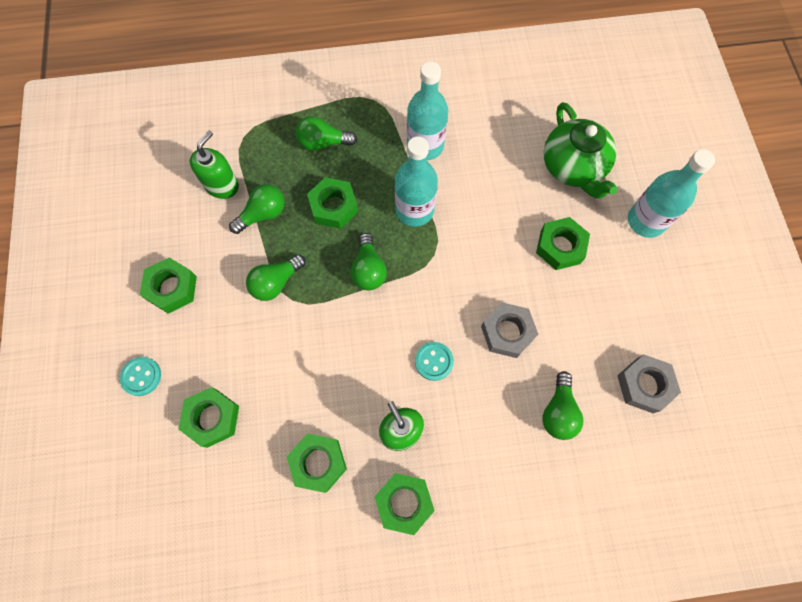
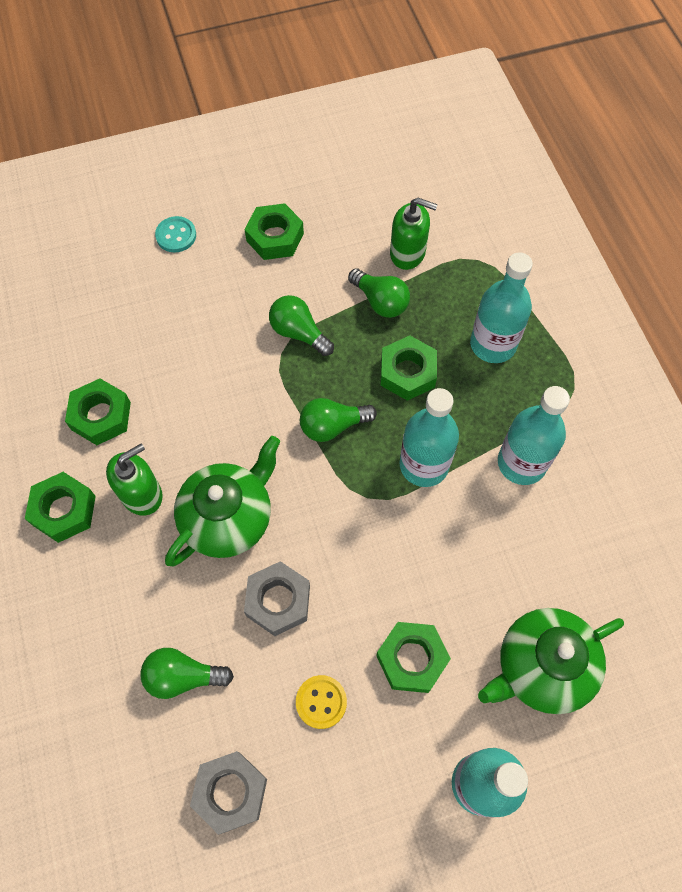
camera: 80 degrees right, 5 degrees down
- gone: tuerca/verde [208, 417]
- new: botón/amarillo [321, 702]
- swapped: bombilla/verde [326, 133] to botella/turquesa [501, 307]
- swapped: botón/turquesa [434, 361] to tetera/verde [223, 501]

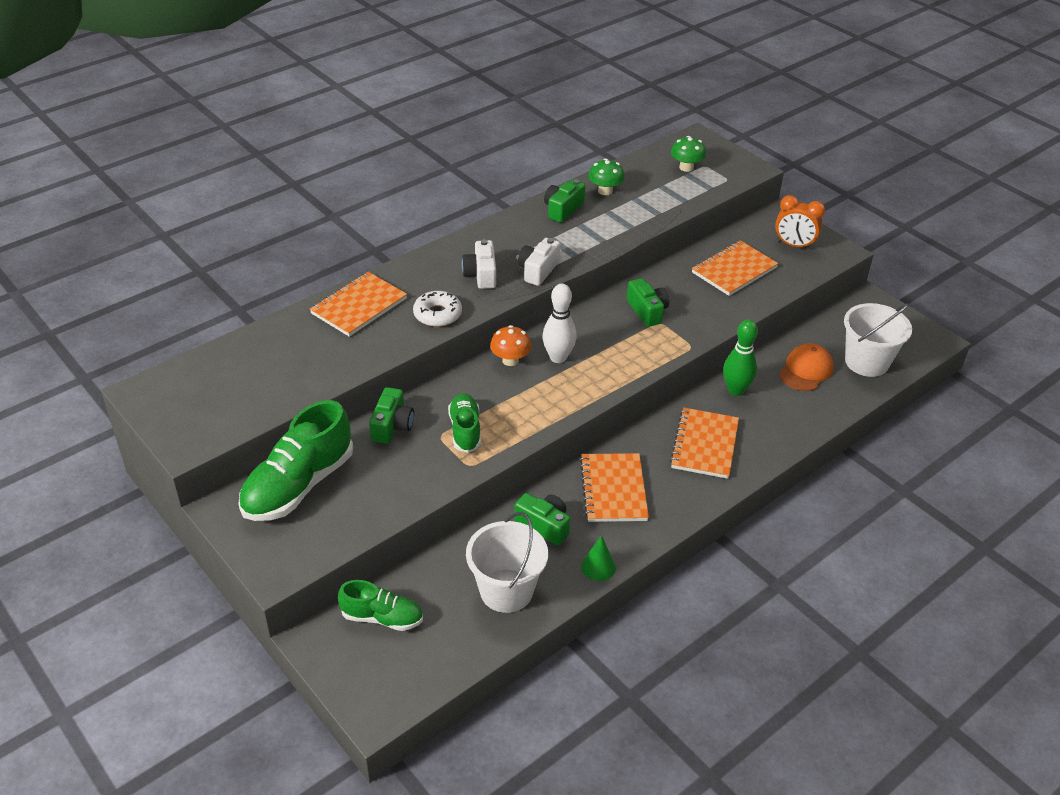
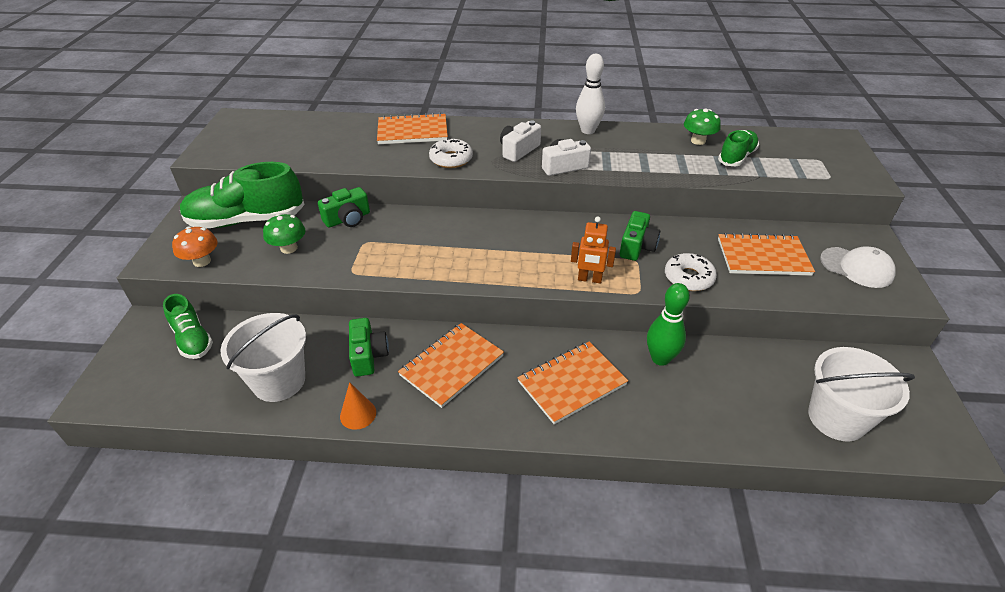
camera: 45 degrees right, 0 degrees up
- gone: cámara/verde [565, 201]
- gone: gorra/naranja [806, 367]
- new: robot/naranja [593, 249]
- new: rosquilla/blanco [691, 272]
- shifted: zapato/verde [464, 423] to [738, 148]
- shifted: seta/naranja [511, 345] to [195, 246]
- shifted: bolo/blanco [559, 323] to [590, 94]
- shifted: seta/verde [688, 154] to [284, 234]
- swapped: despertador/naranja [800, 222] to gorra/blanco [858, 267]
- repainted: cono/verde [598, 558] to cono/naranja [358, 406]

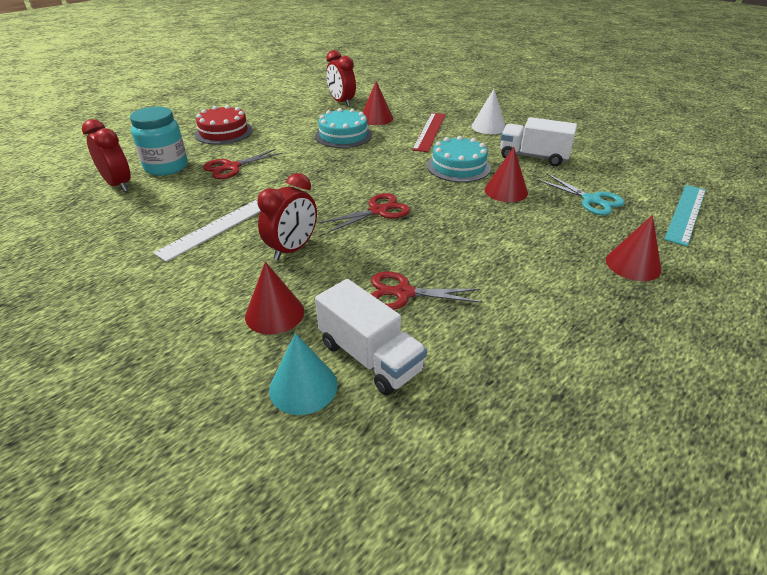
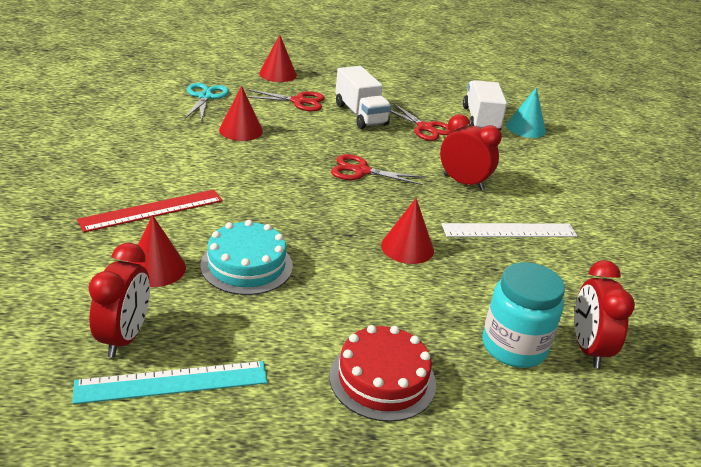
camera: 140 degrees left, 5 degrees down
- gone: tarta/turquesa [459, 159]
- gone: cono/blanco [488, 111]
- shifted: tijeras/rojo [243, 164] to [285, 100]
- shifted: cono/rojo [274, 298] to [407, 231]
- shifted: camión/blanco [538, 141] to [363, 97]
- shifted: regla/turquesa [685, 215] to [170, 382]
- rotated: despertador/rojo [287, 216] = [471, 152] 45 degrees clockwise

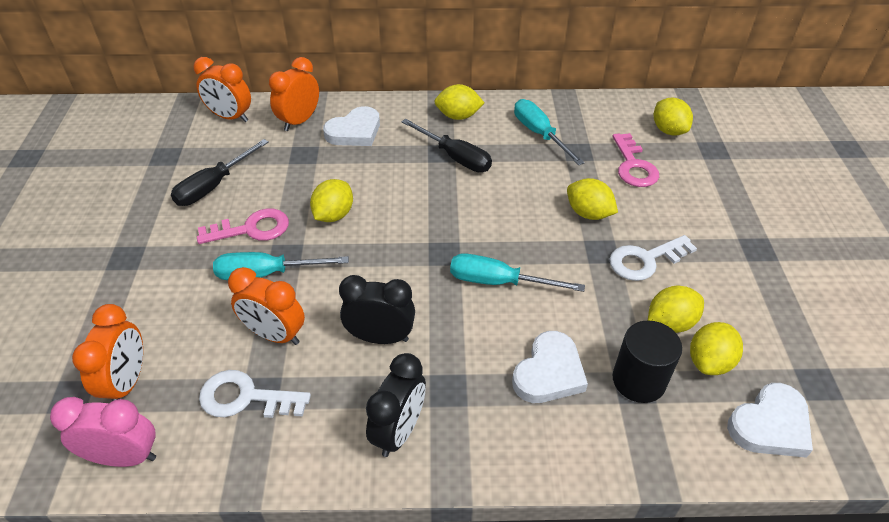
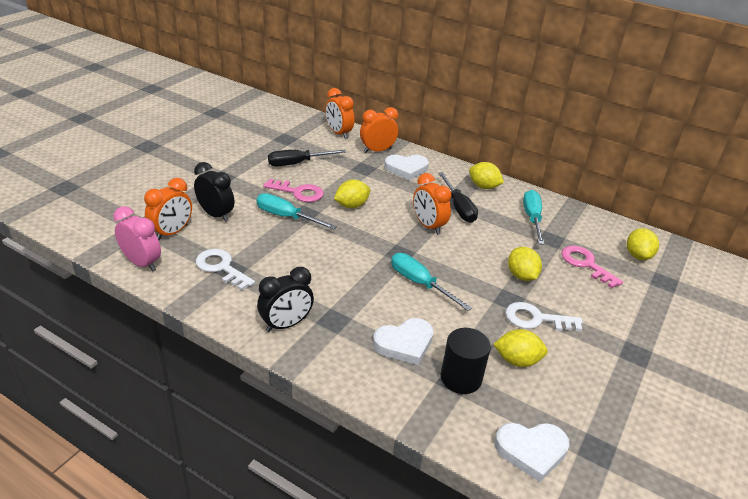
camera: 30 degrees right, 10 degrees down
- gone: limón/amarillo [716, 348]
- shifted: despertador/naranja [266, 306] to [432, 204]
- shifted: despertador/negro [377, 309] to [214, 192]
- rotated: llave/rosa [636, 160] = [592, 267] 120 degrees clockwise

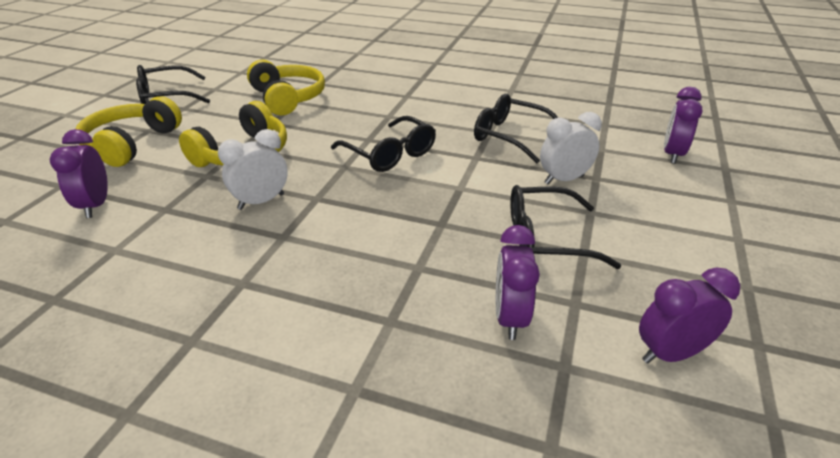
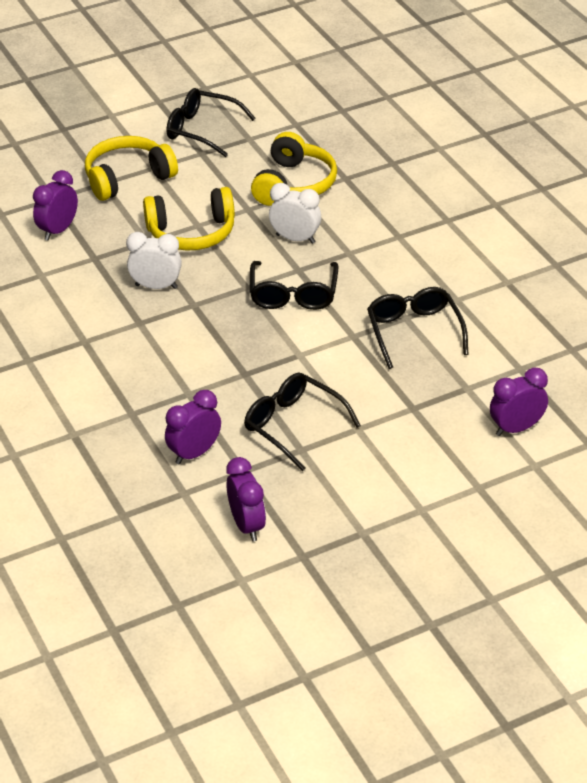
camera: 45 degrees right, 5 degrees up
- shifted: despertador/blanco [571, 148] to [295, 213]
- rotated: despertador/morado [689, 315] = [246, 499] 45 degrees clockwise

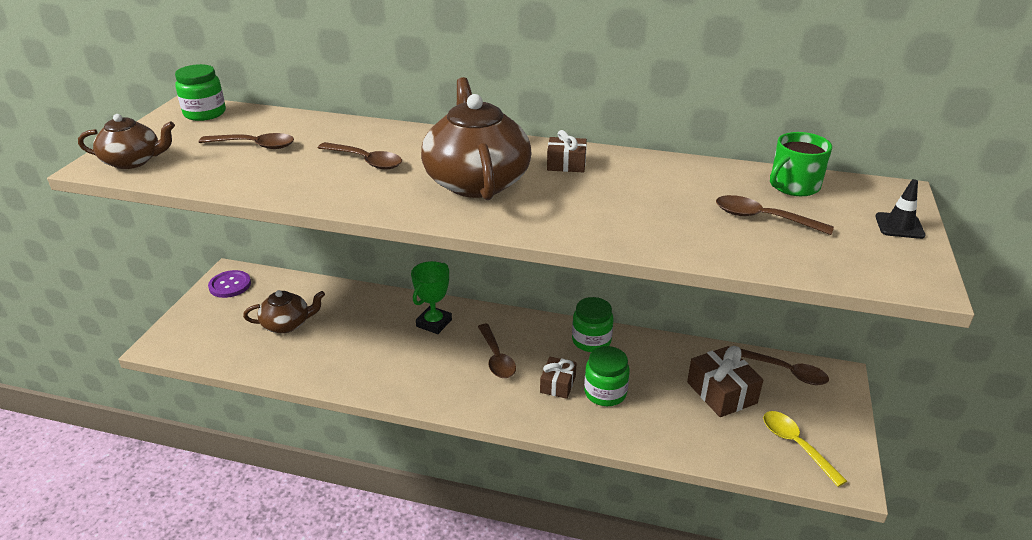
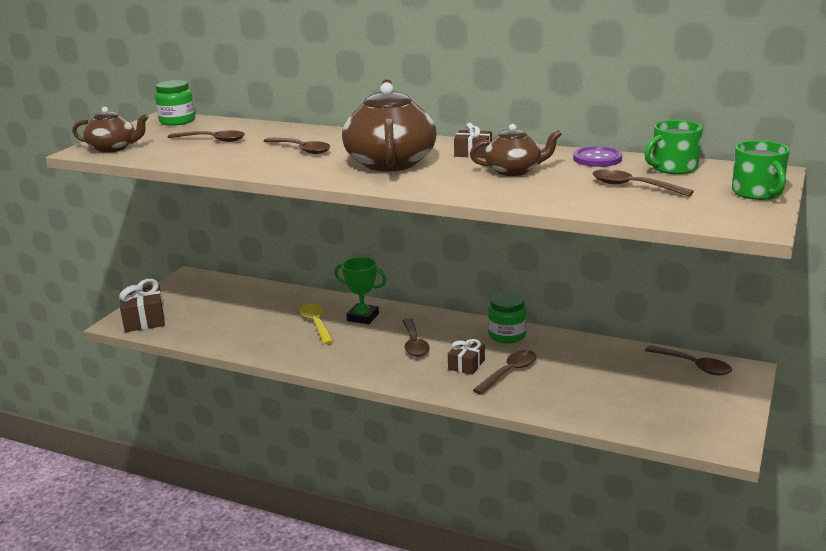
camera: 10 degrees right, 10 degrees down
- shifted: botón/morado [229, 284] to [597, 157]
- shifted: tetera/marrón [284, 311] to [516, 150]
- shifted: regalo/marrón [725, 381] to [142, 305]
- shifted: cuchara/amarillo [805, 449] to [317, 324]
- swapped: tarro/verde [607, 376] to cuchara/marrón [504, 372]
- swapped: cono de tráfico/negro [900, 209] to taza/verde [761, 170]
- rotated: trofeo/verde [431, 297] = [360, 290] 75 degrees clockwise

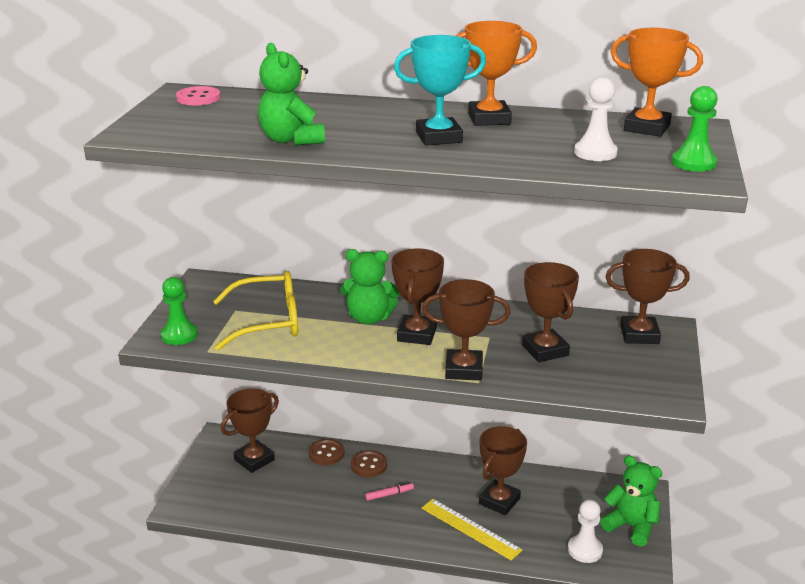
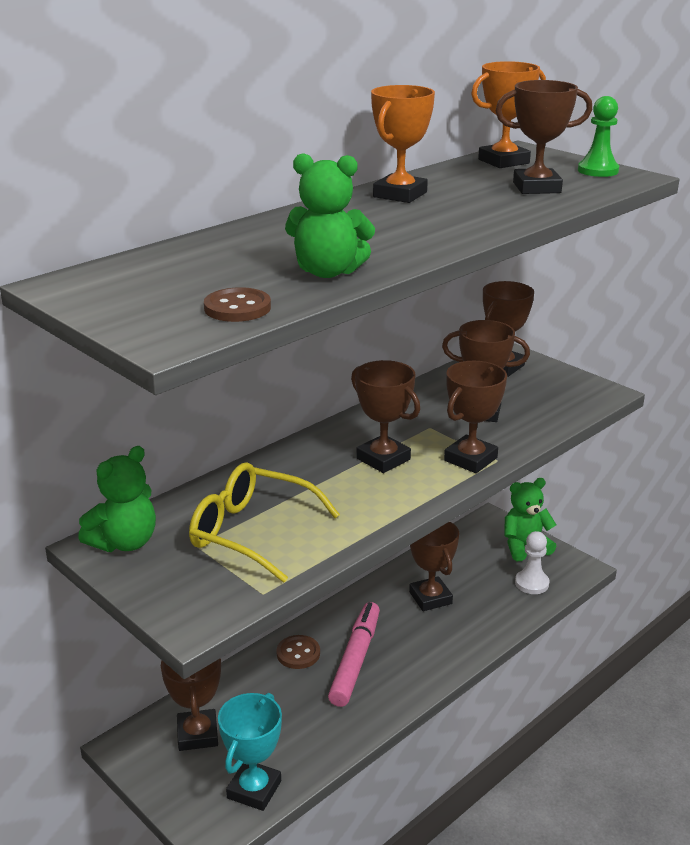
camera: 55 degrees left, 0 degrees up
- gone: peón/verde [179, 311]
- gone: botón/rosa [198, 95]
- gone: regla/amarillo [472, 530]
- shifted: botón/marrón [326, 452] to [237, 304]
- shifted: osito/verde [370, 287] to [117, 499]
- shifted: trofeo/turquesa [440, 90] to [250, 752]
- swapped: peón/blanco [596, 119] to trofeo/marrón [544, 137]
- rotated: gafas/amarillo [255, 310] = [264, 522] 90 degrees counterclockwise
- scaled: rotulador/rosa [389, 491] = [354, 654] x2.39

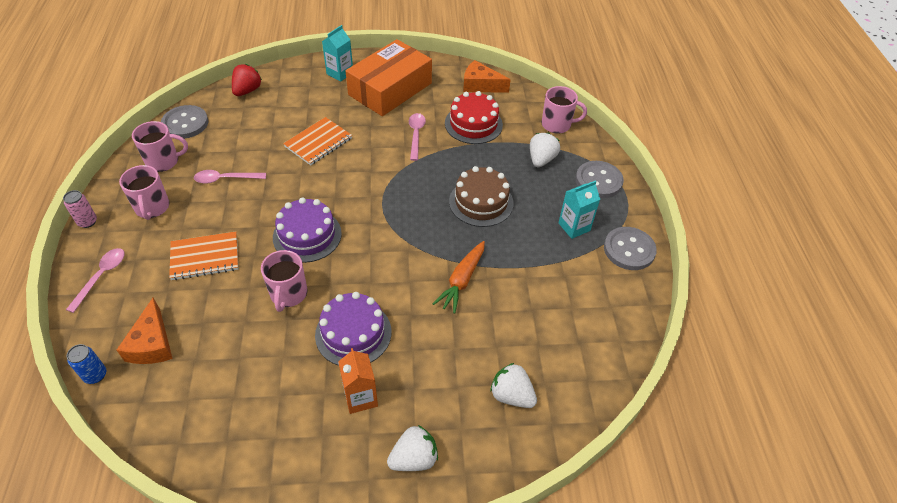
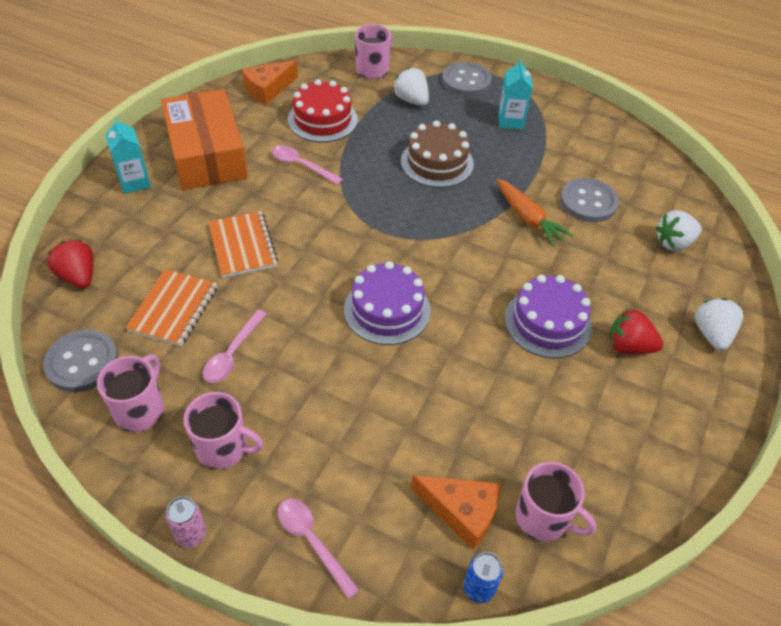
camera: 60 degrees left, 0 degrees up
- shifted: cuaderno/naranja [203, 255] to [171, 307]
- shifted: taza/rosa [284, 281] to [555, 502]
- shifted: botón/gris [630, 248] to [589, 200]
- swapped: cartón de leche/naranja [358, 381] to fresa/rojo [636, 331]

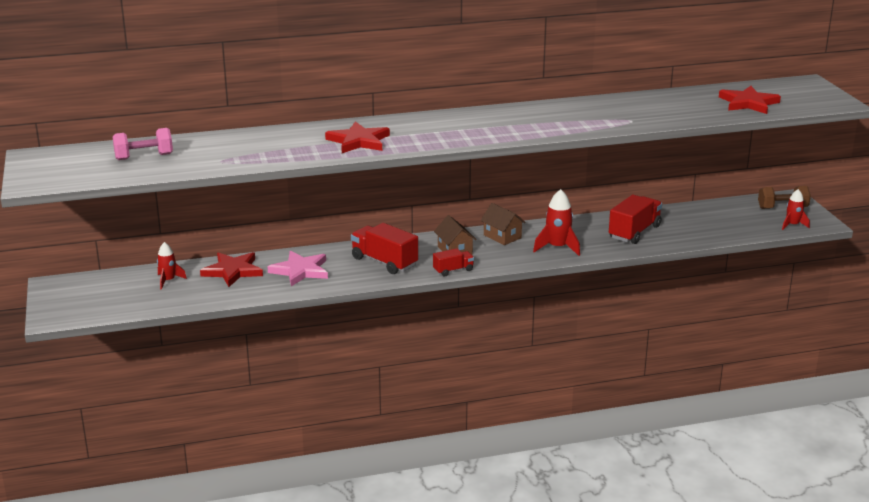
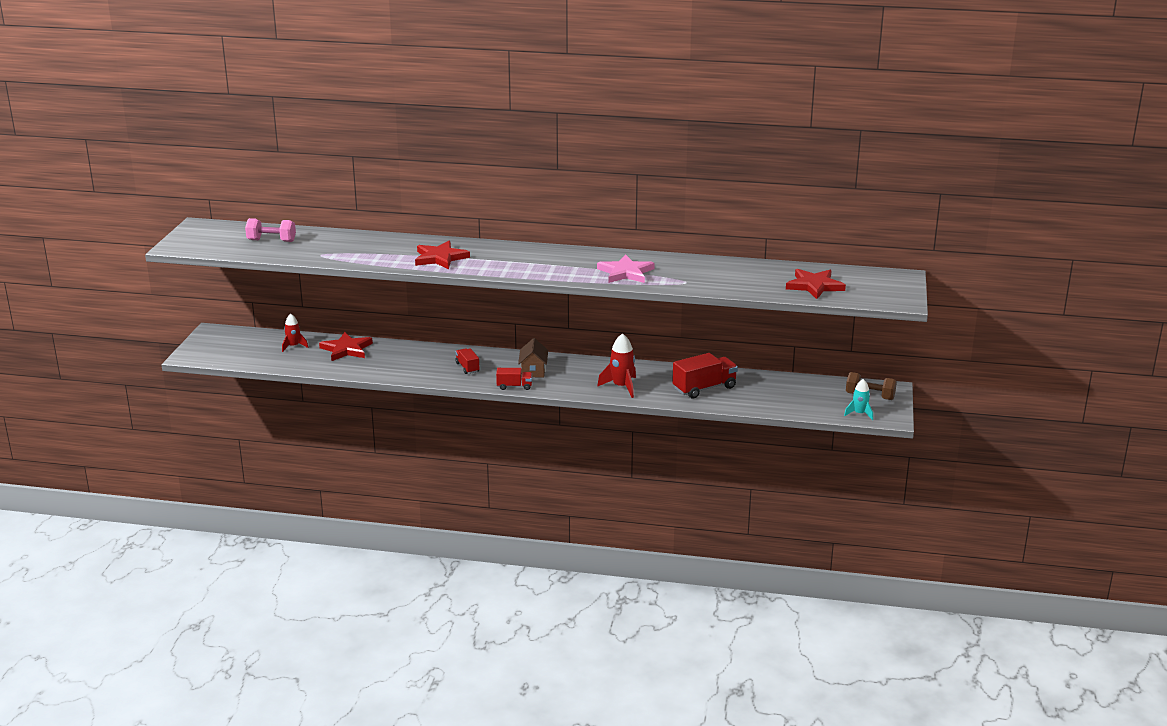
camera: 25 degrees right, 0 degrees up
- gone: casa/marrón [503, 224]
- shifted: estrella/rosa [298, 268] to [626, 268]
- repainted: cohete/rojo [796, 209] to cohete/turquesa [858, 399]
- scaled: camión/rojo [384, 248] = [467, 361] x0.56

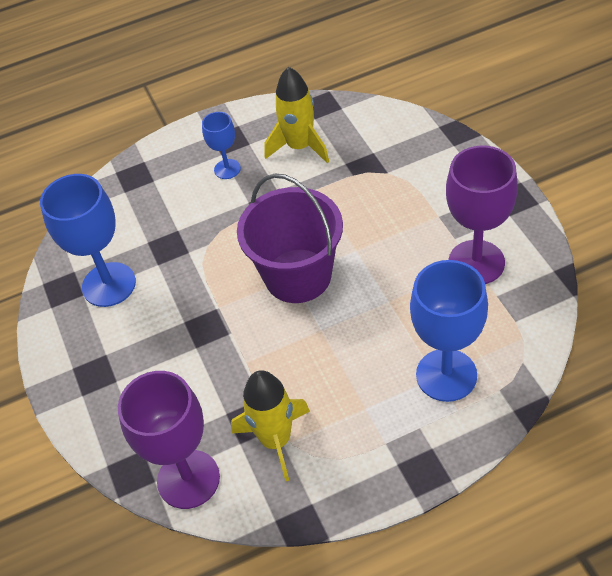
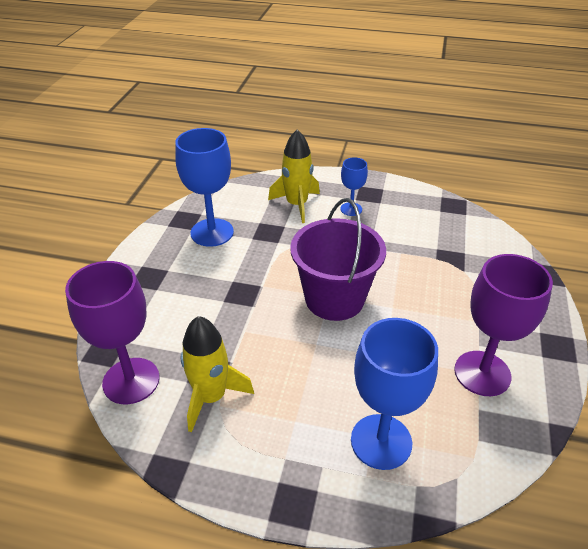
camera: 30 degrees right, 10 degrees down
- shifted: cohete/amarillo [296, 115] to [294, 176]

